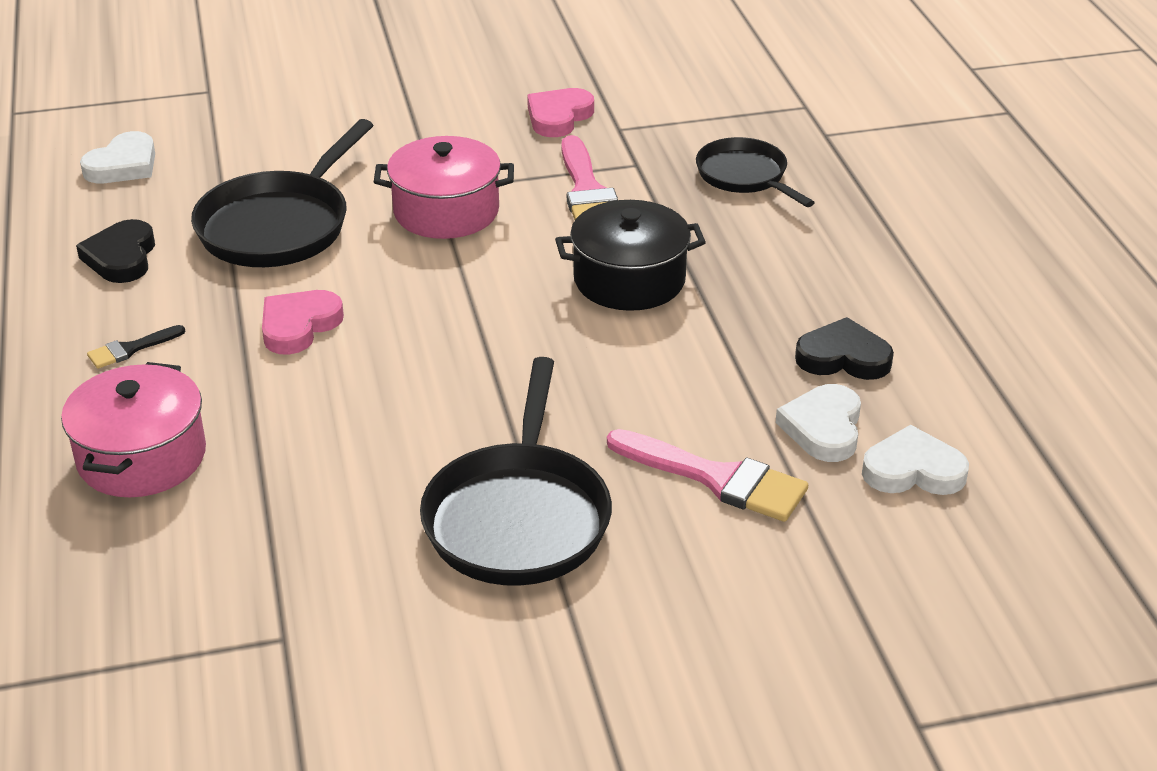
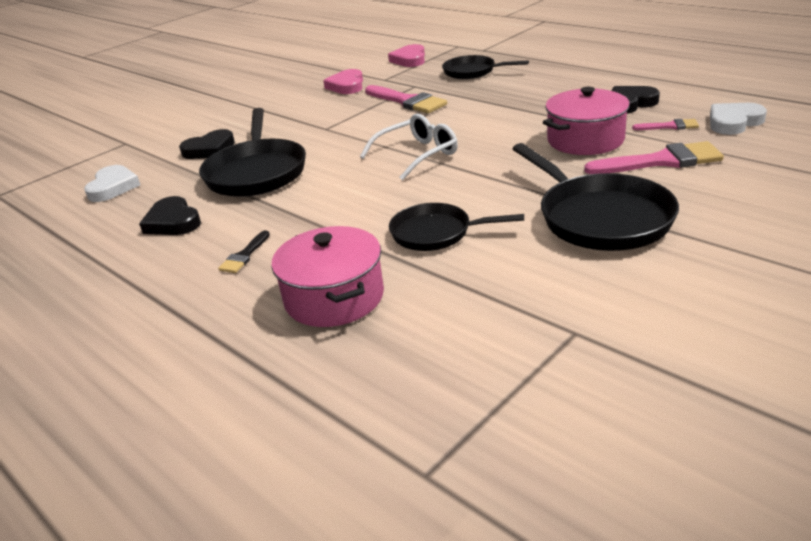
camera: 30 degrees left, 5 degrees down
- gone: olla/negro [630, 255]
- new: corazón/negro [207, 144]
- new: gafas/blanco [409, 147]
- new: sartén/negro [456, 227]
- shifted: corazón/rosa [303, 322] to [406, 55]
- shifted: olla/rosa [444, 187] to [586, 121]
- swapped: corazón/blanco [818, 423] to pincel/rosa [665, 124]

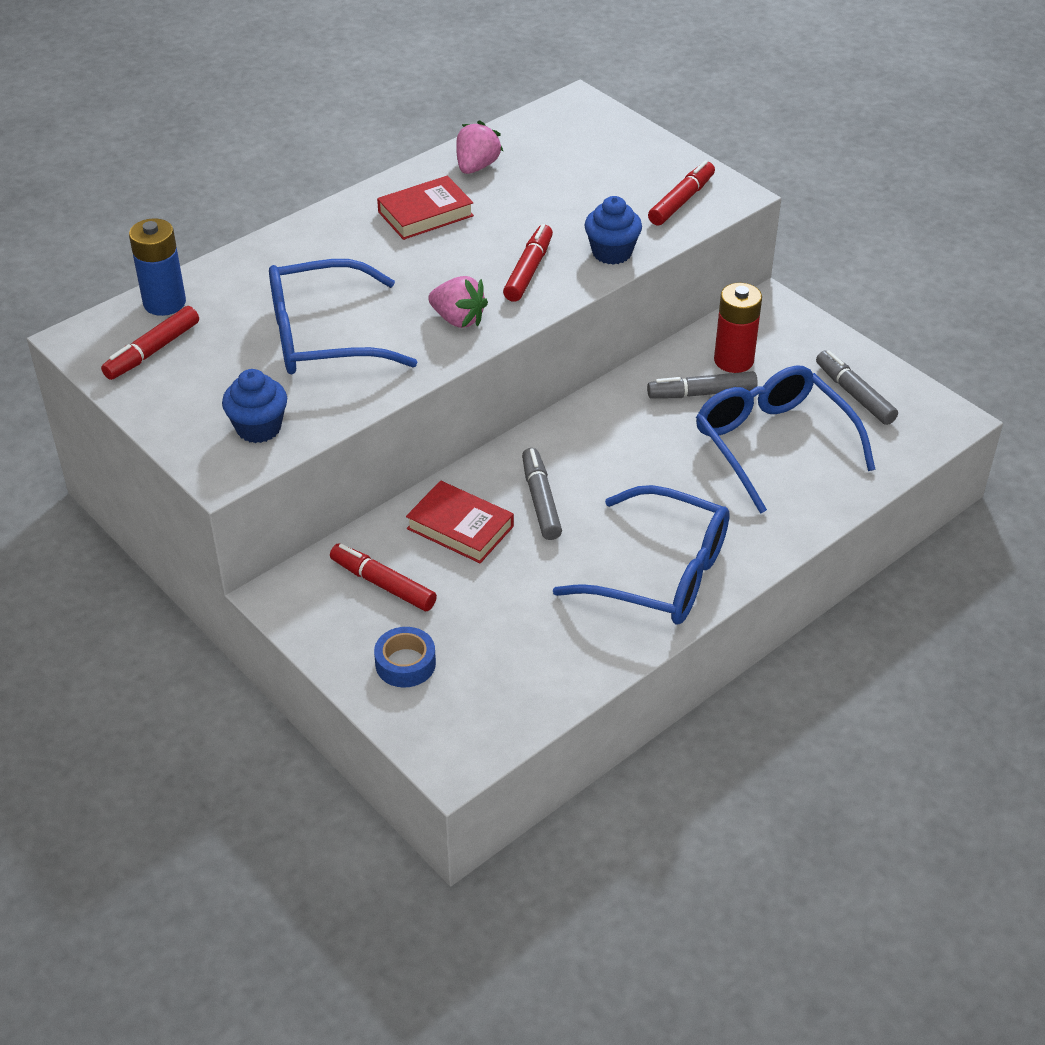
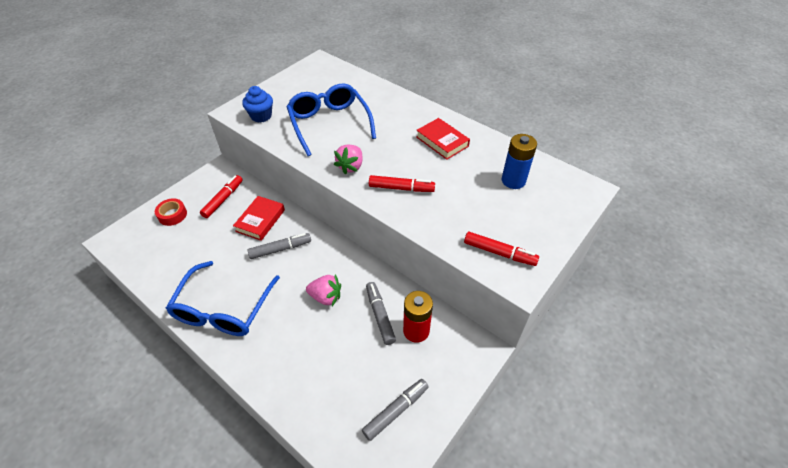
camera: 80 degrees right, 5 degrees up
- gone: rotulador/rojo [150, 343]
- gone: magdalena/azul [613, 230]
- gone: gafas/azul [786, 439]
- shifted: pila/azul [157, 267] to [519, 161]
- shifted: fresa/rosa [479, 147] to [323, 290]
- repainted: cinta adhesiva/azul [405, 657] to cinta adhesiva/rojo [171, 212]

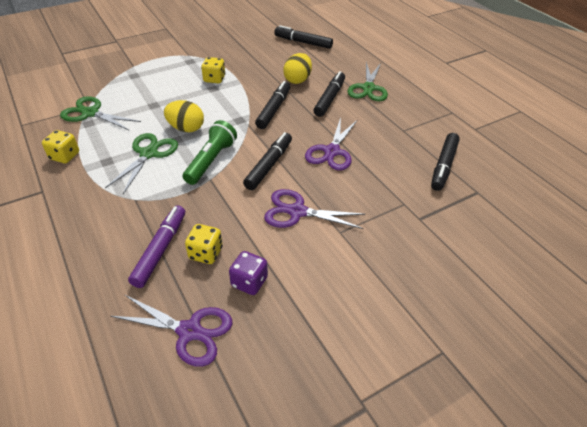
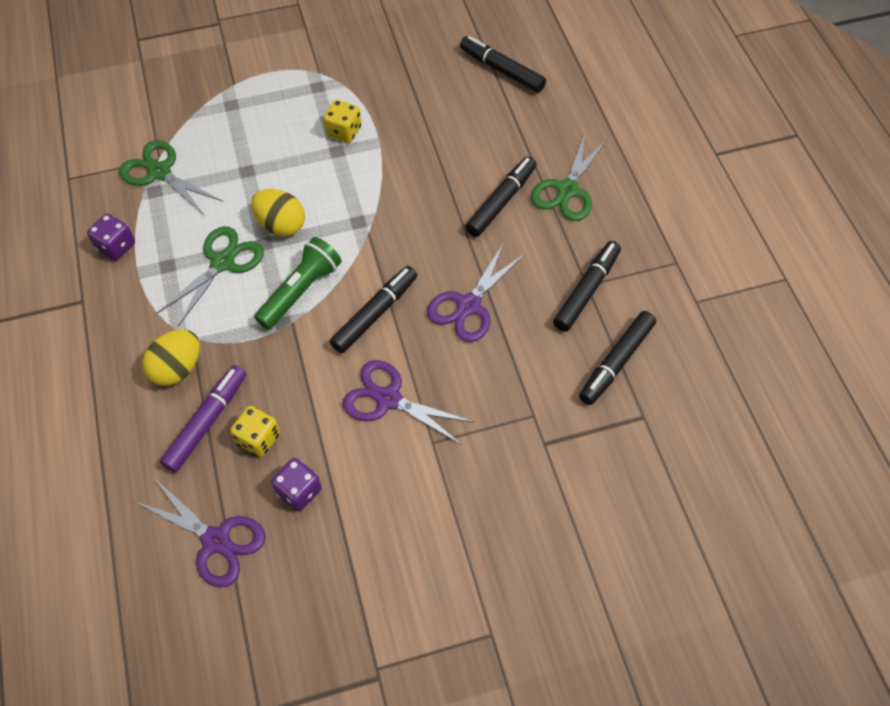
camera: 15 degrees right, 15 degrees up
- shifted: rotulador/negro [272, 105] to [587, 286]
- shifted: huevo/amarillo [297, 68] to [171, 357]
- repainted: dado/amarillo [60, 146] to dado/morado [111, 237]

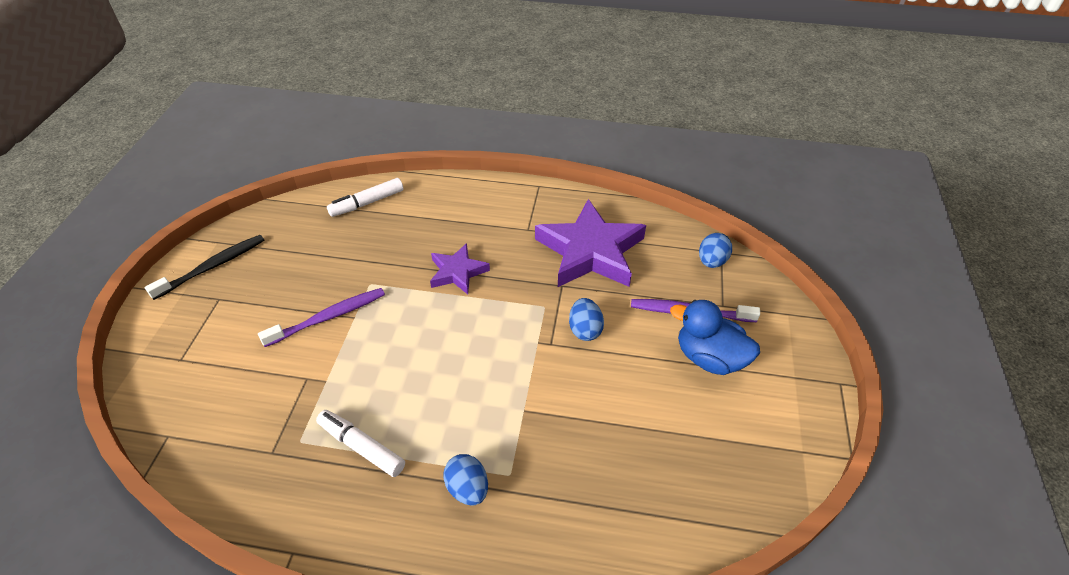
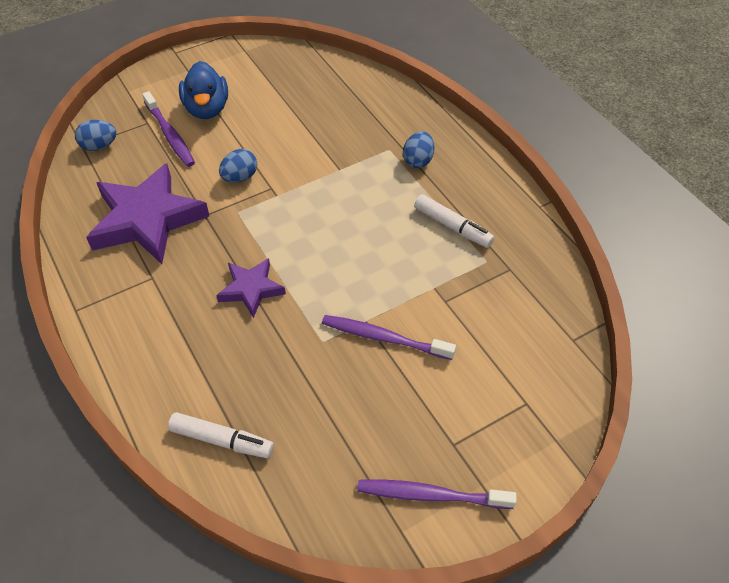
camera: 130 degrees left, 5 degrees up
- repainted: cepillo de dientes/negro [204, 267] to cepillo de dientes/morado [436, 494]
- rotated: rotulador/blanco [360, 443] = [454, 221] 45 degrees counterclockwise

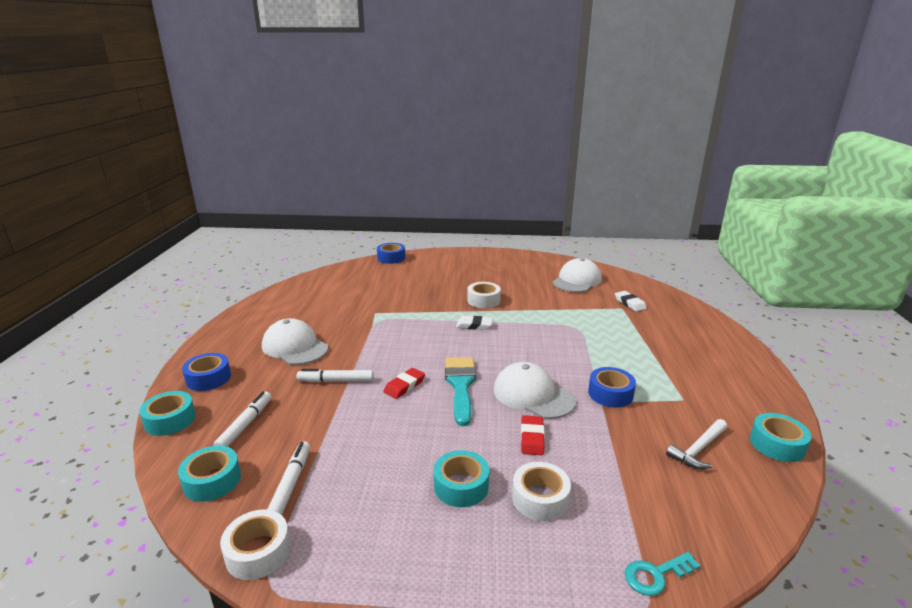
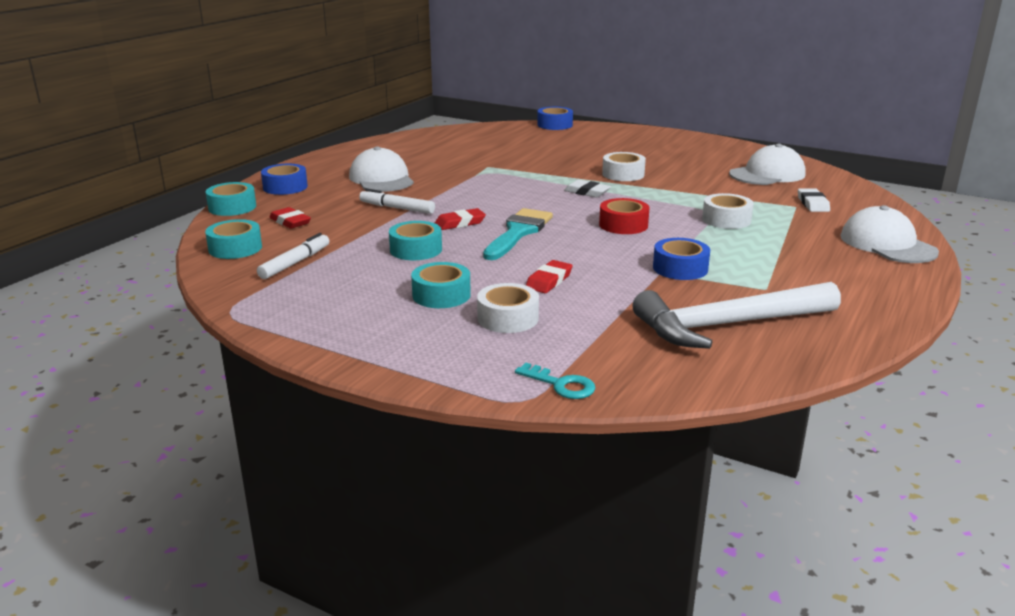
camera: 25 degrees right, 0 degrees up
- new: cinta adhesiva/rojo [624, 216]
- shifted: cinta adhesiva/blanco [255, 545] to [728, 211]
- shifted: gorra/blanco [535, 390] to [889, 234]
- shifted: cinta adhesiva/turquesa [781, 437] to [415, 240]
- swapped: rotulador/blanco [242, 419] to goma de borrar/rojo [290, 218]
- rotated: llave/turquesa [662, 574] = [555, 381] 150 degrees counterclockwise
- scaled: martillo/blanco [696, 444] = [736, 315] x2.01

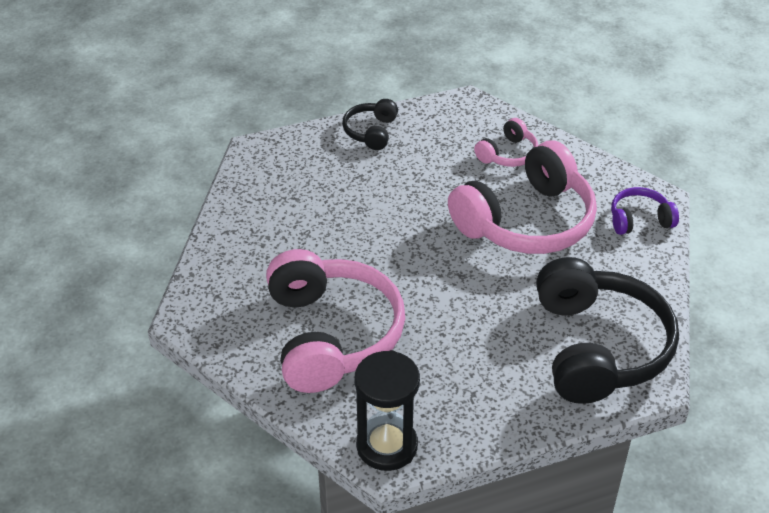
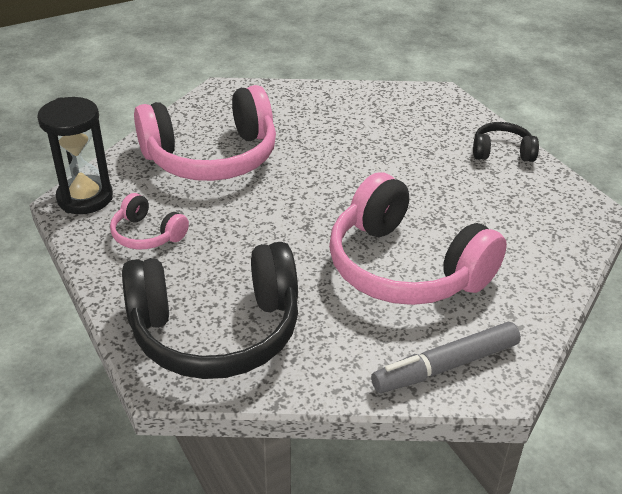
camera: 80 degrees right, 5 degrees down
- shifted: auriculares/rosa [506, 142] to [149, 221]
- swapped: auriculares/morado [645, 211] to rotulador/gris [446, 357]

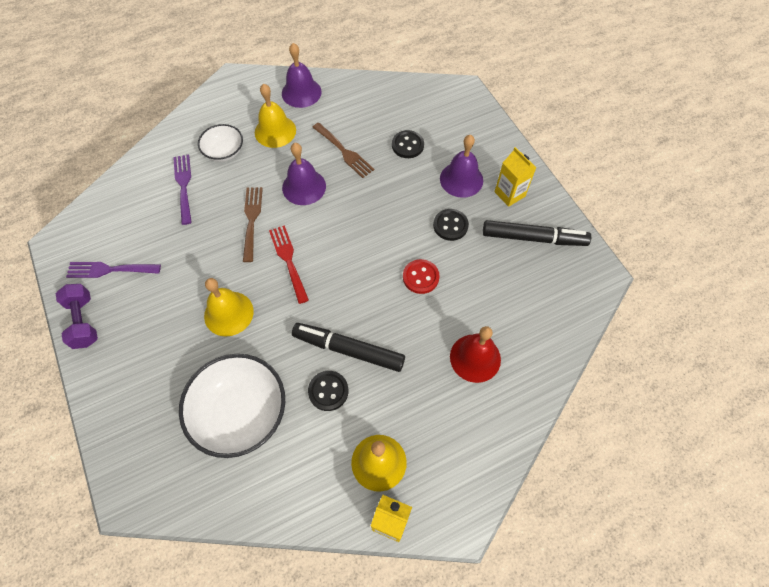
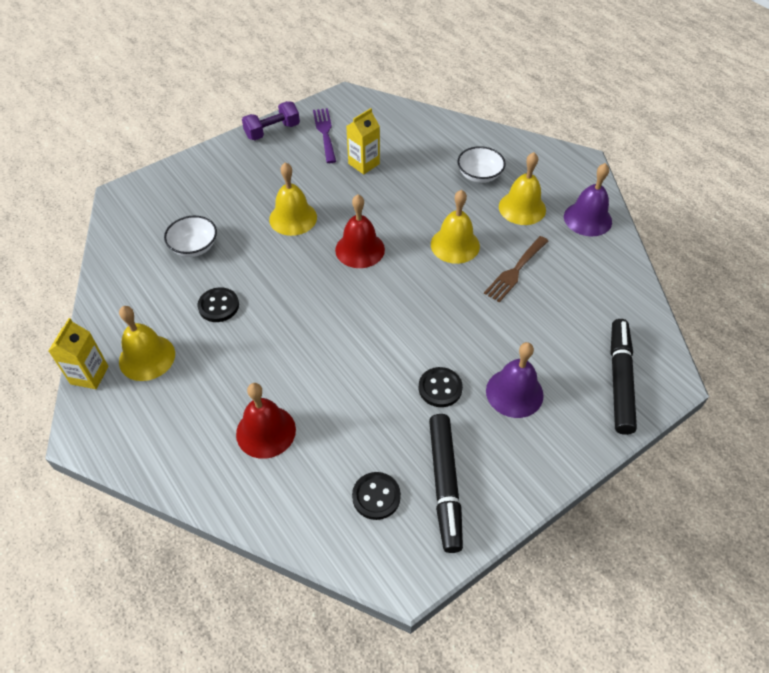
camera: 80 degrees right, 10 degrees down
- gone: tenedor/morado [182, 190]
- gone: tenedor/marrón [253, 224]
- gone: botón/rojo [421, 276]
- shifted: rotulador/negro [348, 347] to [623, 377]
- shifted: botón/negro [408, 144] to [376, 496]
- shifted: cartón de leche/amarillo [515, 177] to [363, 141]
- swapped: tenedor/rojo [289, 264] to campana/rojo [360, 231]
- repainted: campana/morado [304, 174] to campana/amarillo [455, 227]
- scaled: cuenco/blanco [232, 406] = [190, 236] x0.55

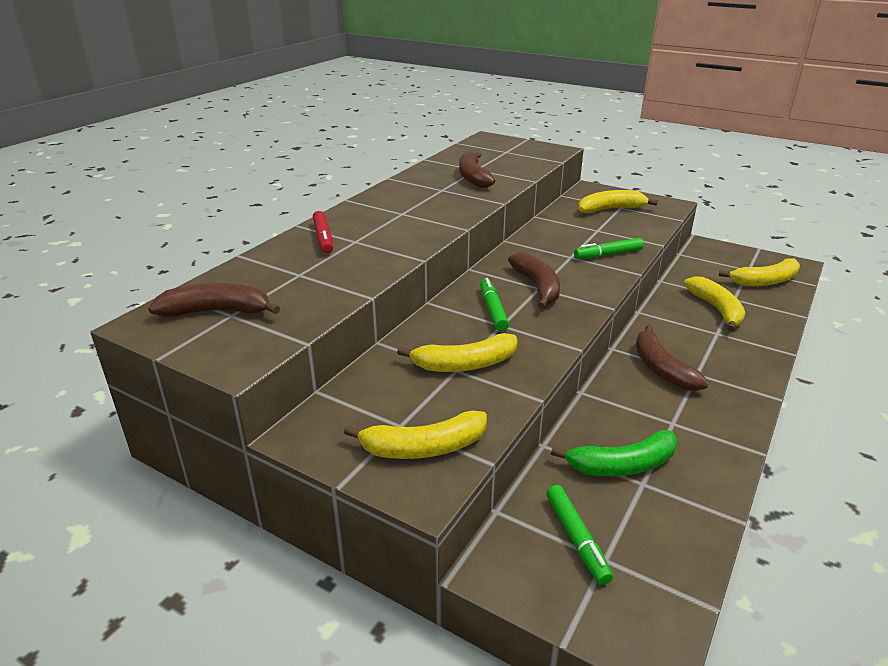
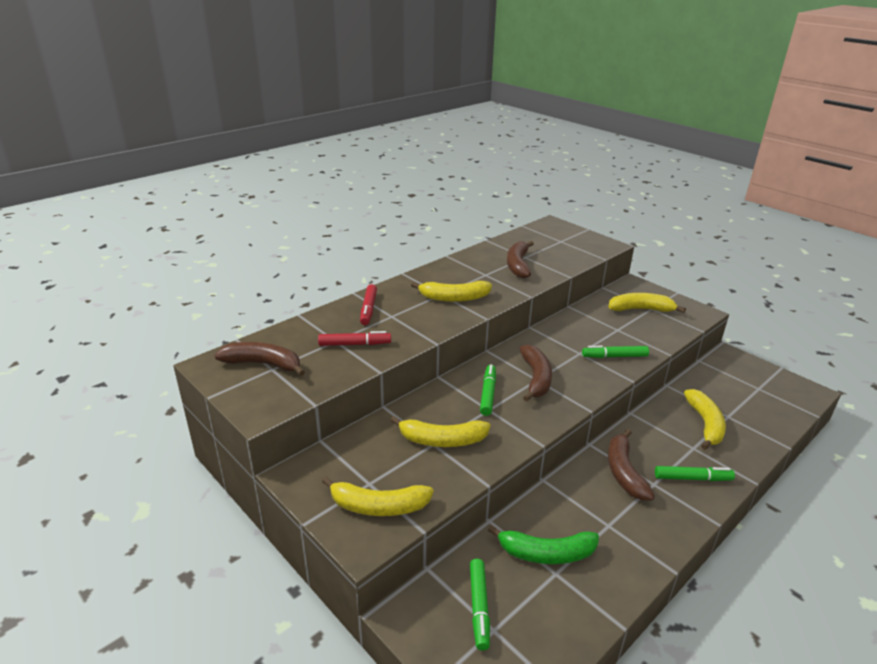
camera: 15 degrees right, 0 degrees up
- new: rotulador/rojo [354, 338]
- new: rotulador/verde [695, 473]
- shifted: plátano/amarillo [759, 272] to [451, 291]

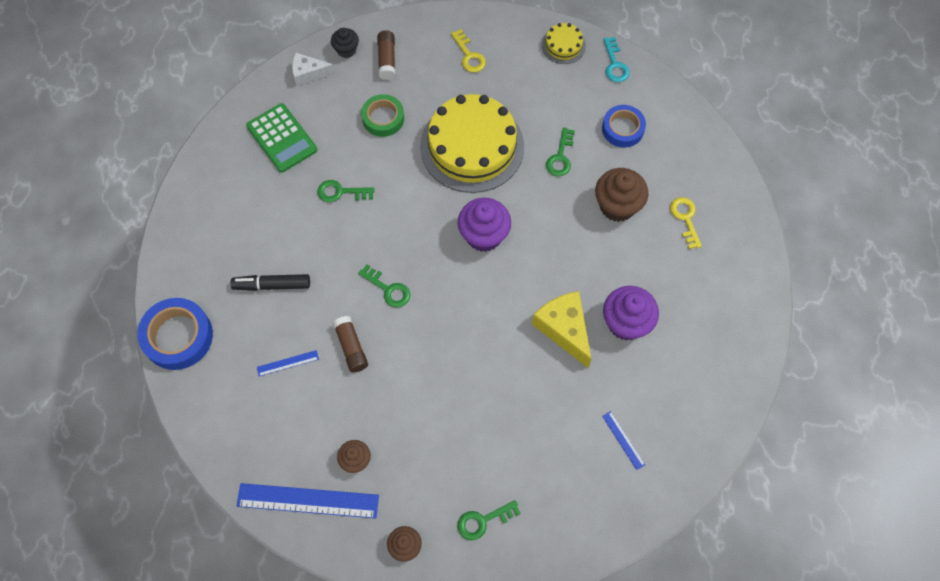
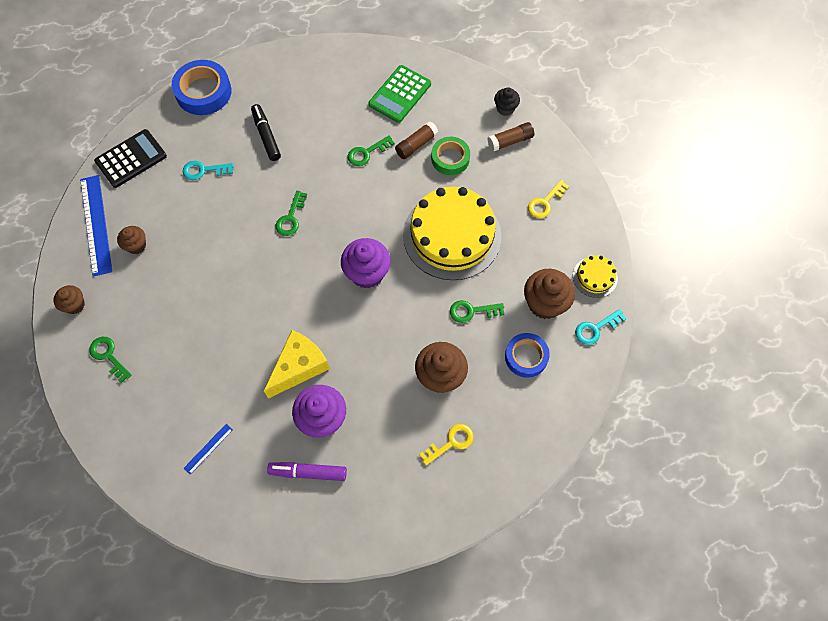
camera: 70 degrees right, 0 degrees up
- gone: queso/blanco [313, 69]
- new: calculadora/negro [130, 158]
- new: rotulador/morado [307, 471]
- new: magdalena/marrón [549, 294]
- shifted: barra de pegamento/marrón [350, 344] to [417, 140]
- swapped: regla/azul [288, 363] to llave/turquesa [208, 170]
- rotated: llave/verde [346, 191] = [371, 150] 105 degrees counterclockwise

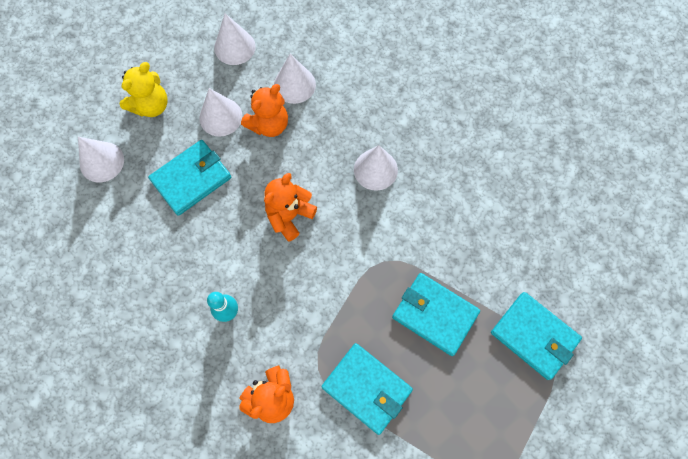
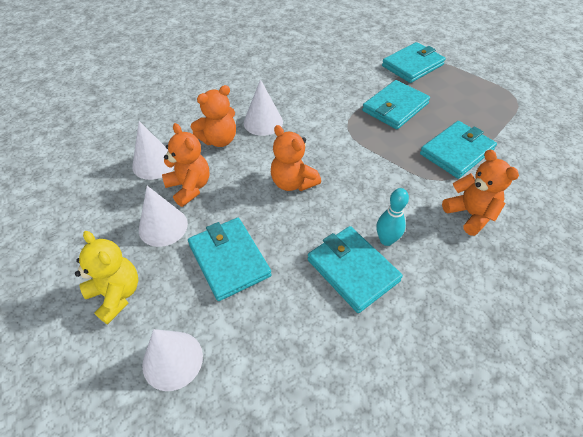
camera: 80 degrees left, 20 degrees down
- gone: cono/blanco [235, 39]
- new: osito/naranja [213, 116]
- new: cartera/turquesa [355, 269]

